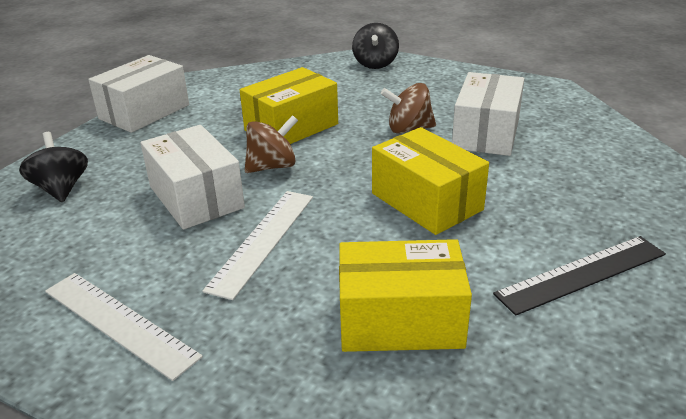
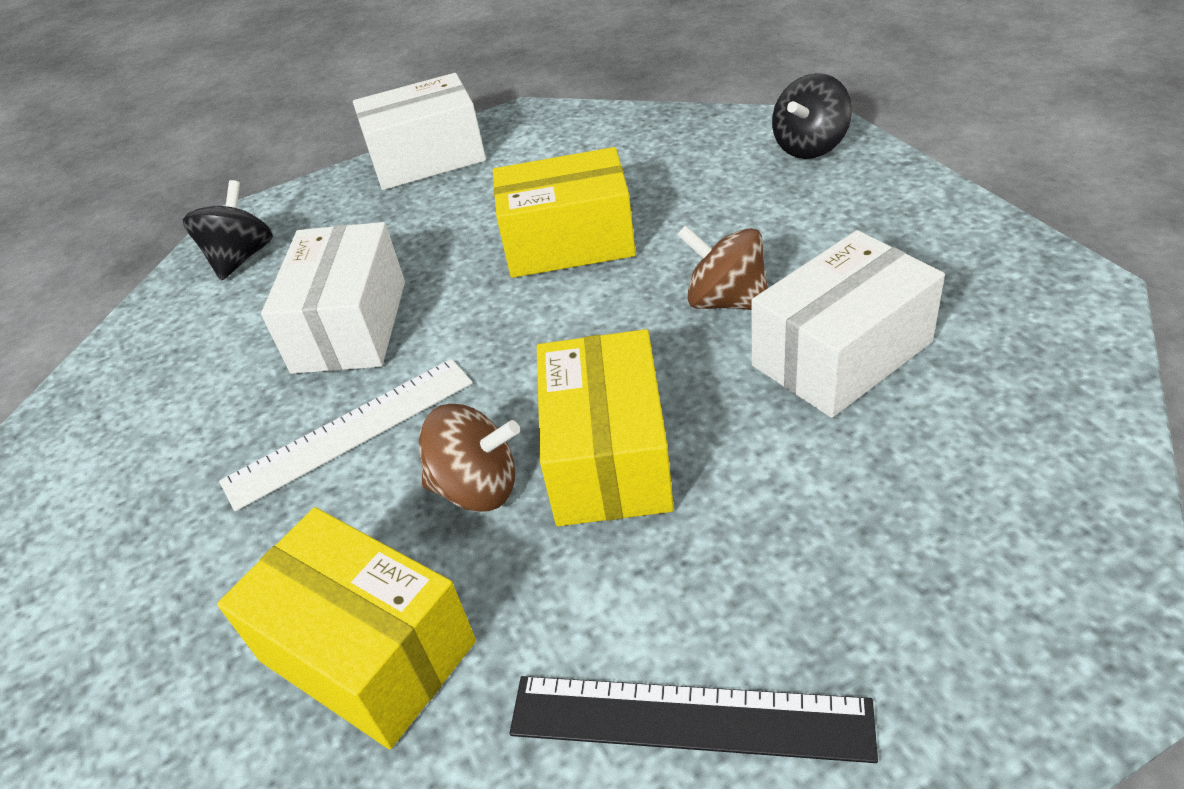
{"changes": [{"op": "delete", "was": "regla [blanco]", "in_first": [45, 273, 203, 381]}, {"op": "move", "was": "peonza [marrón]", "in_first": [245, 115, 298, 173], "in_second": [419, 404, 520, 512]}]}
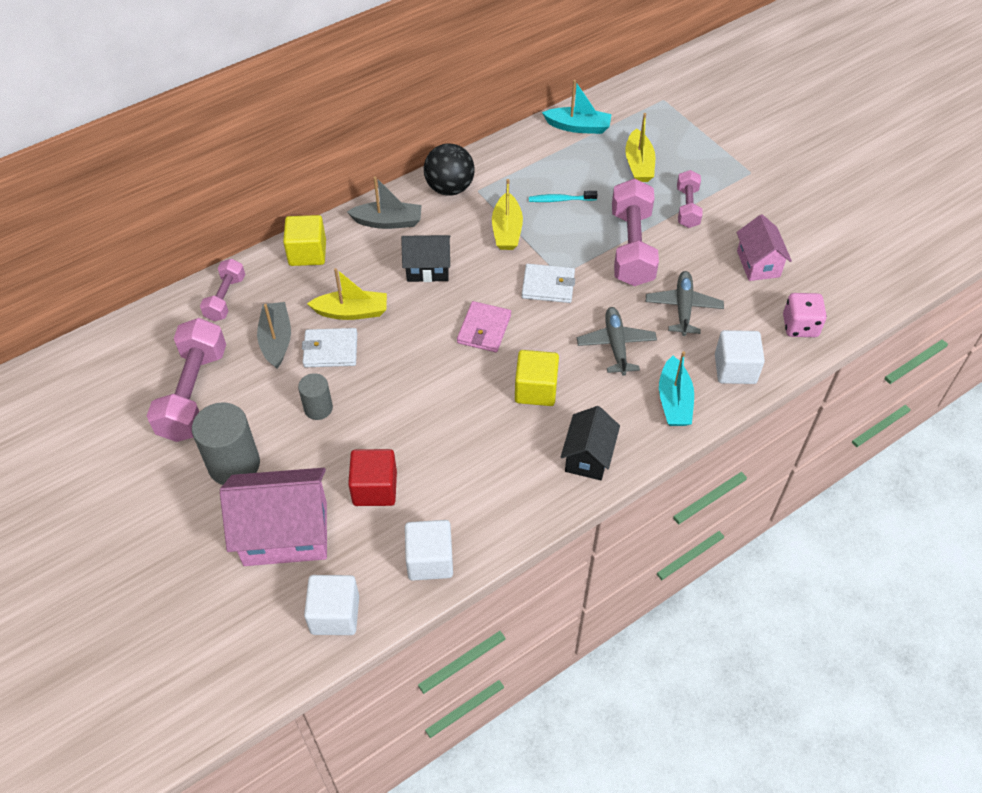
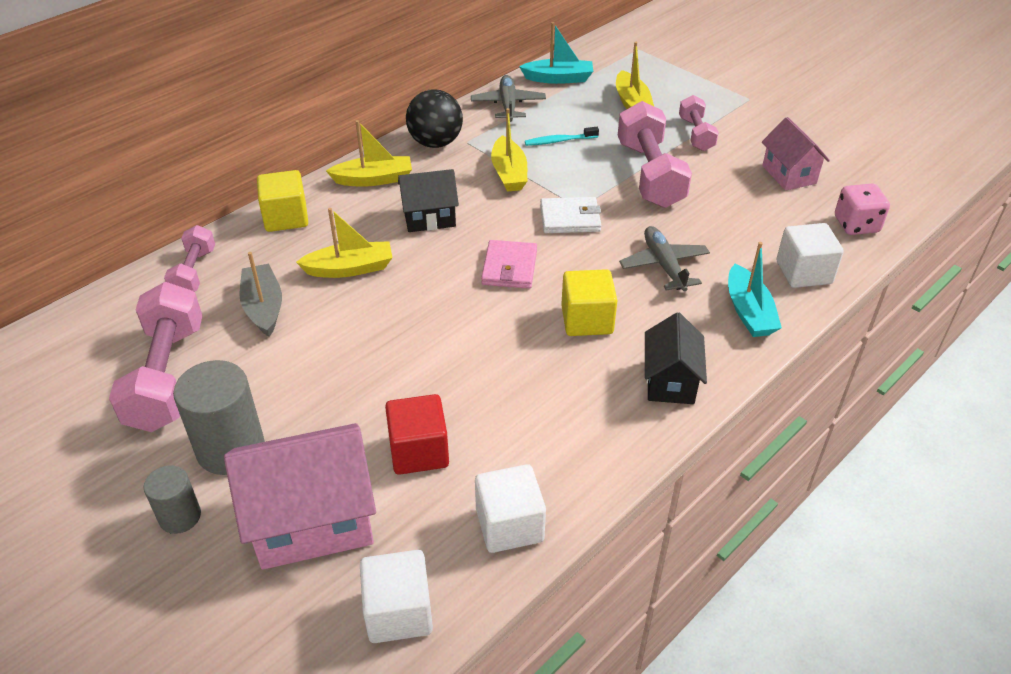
{"changes": [{"op": "delete", "was": "cartera [blanco]", "in_first": [302, 328, 357, 367]}, {"op": "move", "was": "cilindro [gris]", "in_first": [298, 373, 333, 420], "in_second": [144, 465, 201, 534]}, {"op": "move", "was": "avión [gris]", "in_first": [646, 271, 724, 336], "in_second": [471, 75, 546, 121]}, {"op": "recolor", "was": "barco [gris]", "now": "barco [amarillo]", "in_first": [347, 176, 422, 229], "in_second": [326, 120, 412, 187]}]}
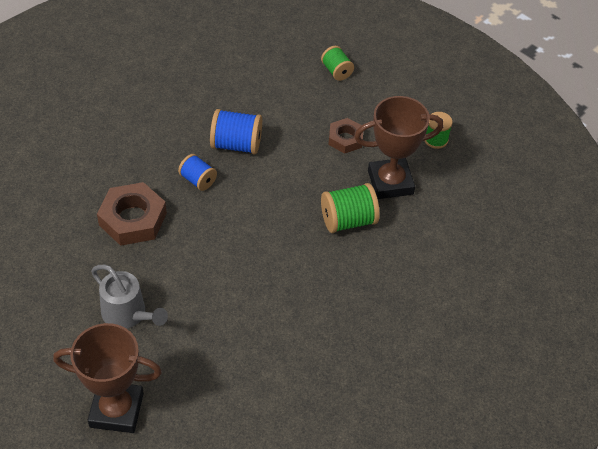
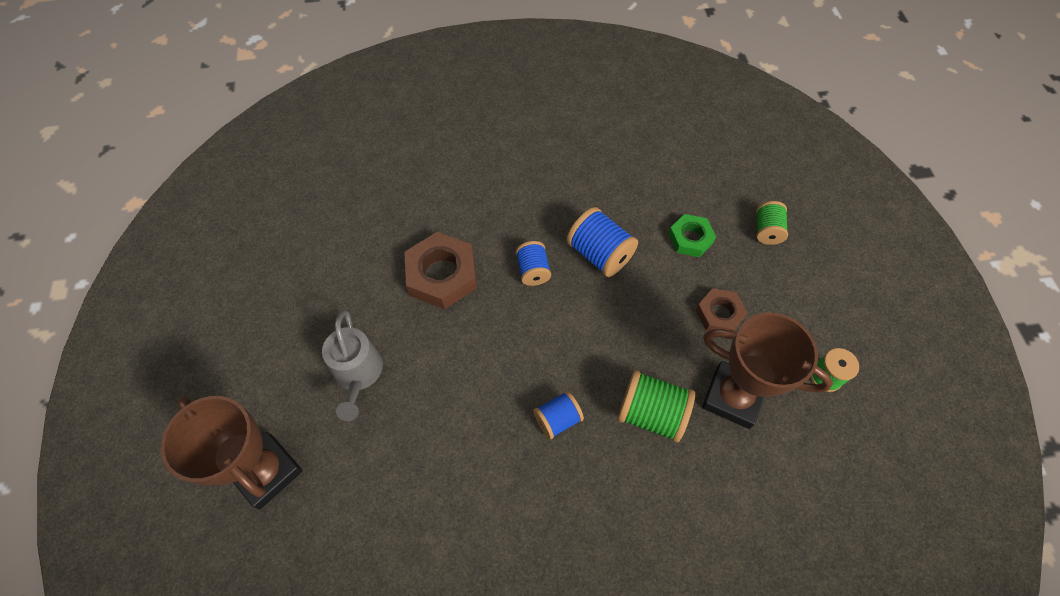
{"changes": [{"op": "insert", "now": "carrete [azul]", "in_second": [533, 391, 584, 439]}, {"op": "insert", "now": "tuerca [verde]", "in_second": [668, 214, 716, 257]}]}
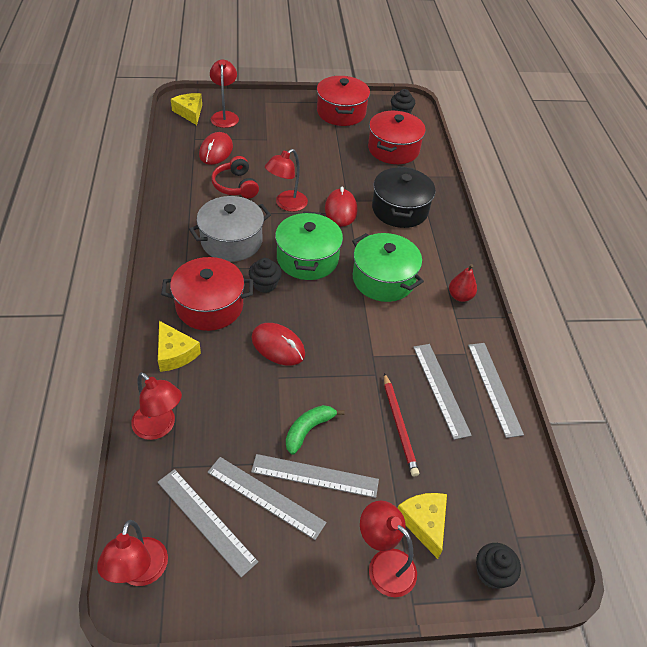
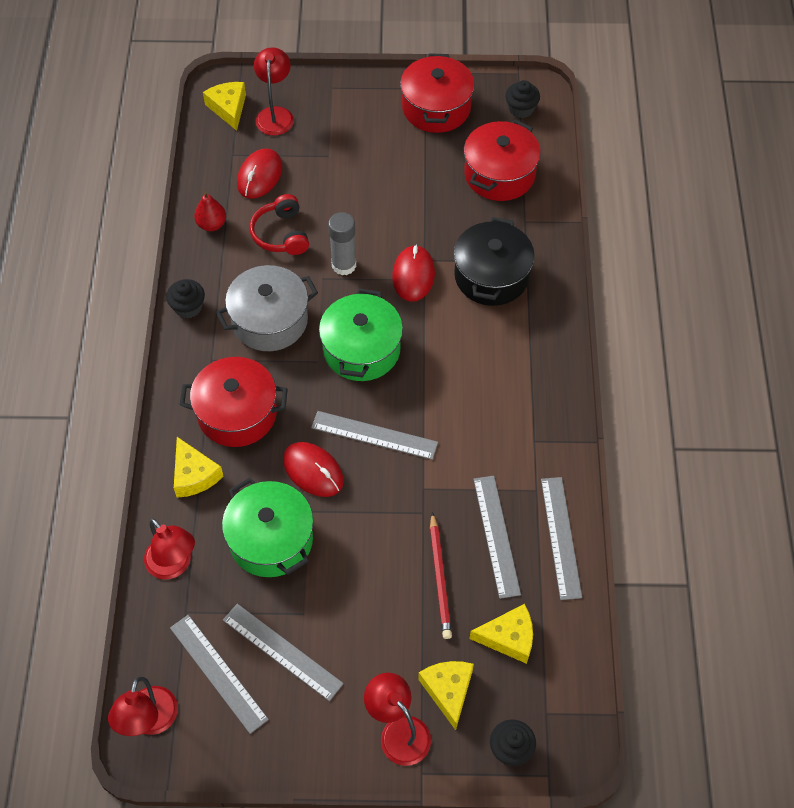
{"changes": [{"op": "delete", "was": "plátano [verde]", "in_first": [286, 405, 345, 455]}, {"op": "insert", "now": "queso [amarillo]", "in_second": [470, 604, 533, 664]}, {"op": "move", "was": "magdalena [negro]", "in_first": [249, 258, 282, 293], "in_second": [166, 279, 205, 318]}, {"op": "move", "was": "regla [gris]", "in_first": [251, 454, 379, 498], "in_second": [311, 411, 438, 460]}, {"op": "move", "was": "olla [verde]", "in_first": [352, 233, 424, 302], "in_second": [222, 478, 314, 577]}, {"op": "move", "was": "pera [rojo]", "in_first": [449, 264, 477, 302], "in_second": [194, 191, 226, 231]}, {"op": "replace", "was": "lámpara [rojo]", "now": "barra de pegamento [gris]", "in_first": [265, 149, 308, 212], "in_second": [328, 212, 356, 275]}]}
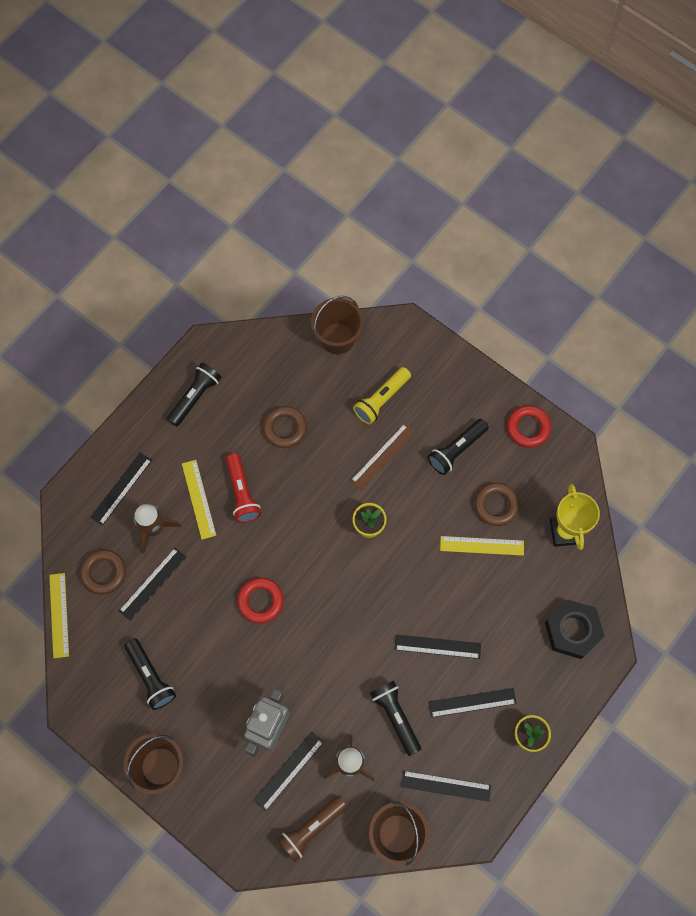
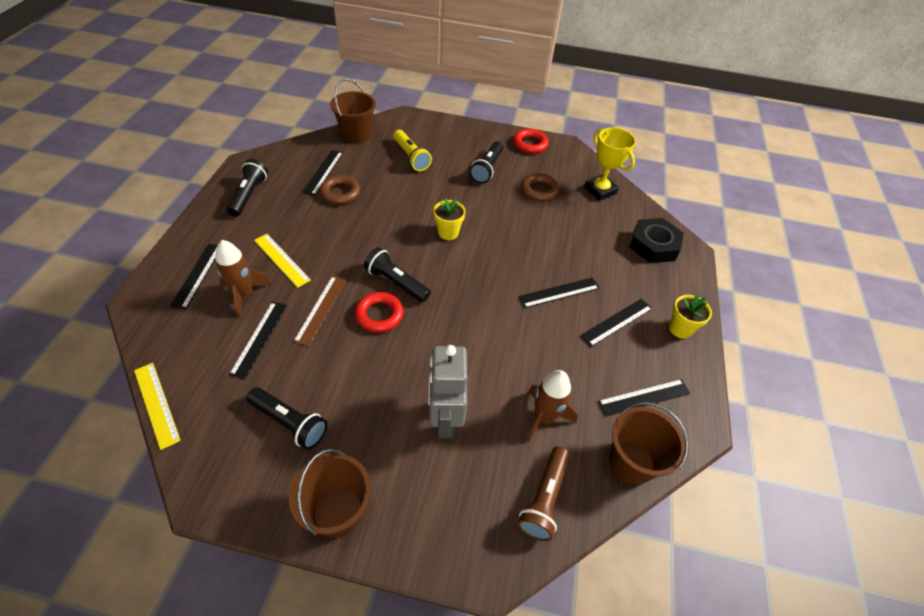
{"changes": [{"op": "delete", "was": "anillo [marrón]", "in_first": [80, 550, 126, 595]}, {"op": "delete", "was": "lámpara de mano [rojo]", "in_first": [226, 453, 261, 523]}, {"op": "delete", "was": "regla [amarillo]", "in_first": [440, 536, 524, 556]}, {"op": "move", "was": "regla [negro]", "in_first": [254, 732, 324, 811], "in_second": [302, 150, 343, 196]}, {"op": "move", "was": "regla [marrón]", "in_first": [351, 423, 416, 490], "in_second": [293, 276, 346, 347]}, {"op": "move", "was": "lámpara de mano [negro]", "in_first": [370, 680, 421, 756], "in_second": [364, 247, 431, 302]}, {"op": "rotate", "was": "lámpara de mano [amarillo]", "in_first": [353, 367, 411, 425], "in_second": [393, 130, 432, 171], "clockwise": -45}]}
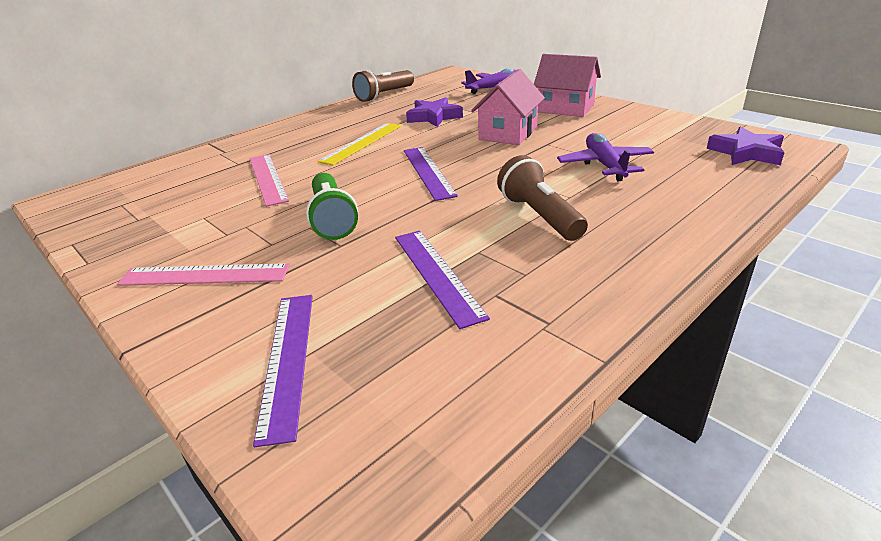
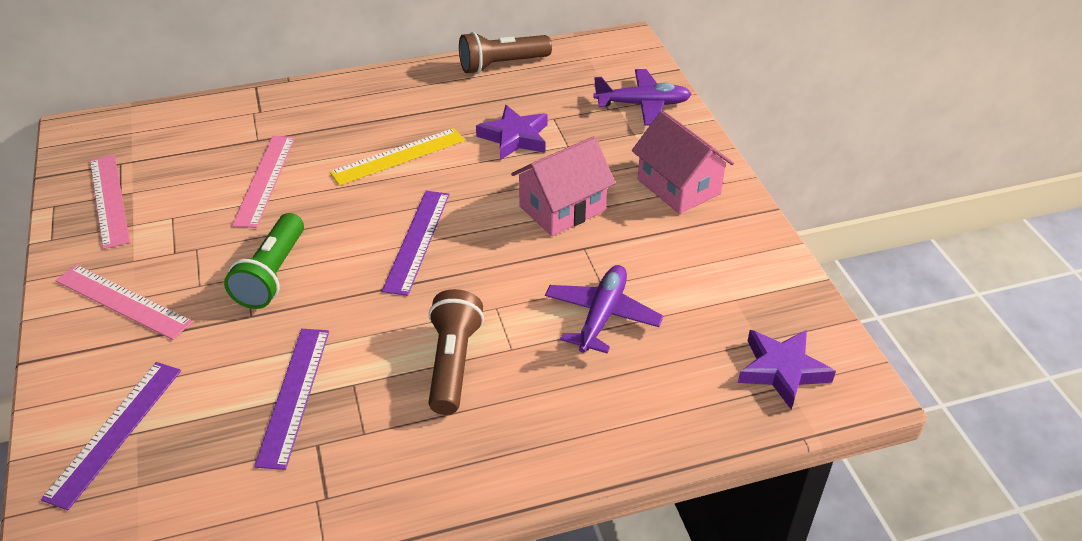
{"changes": [{"op": "insert", "now": "regla [rosa]", "in_second": [90, 155, 130, 249]}]}
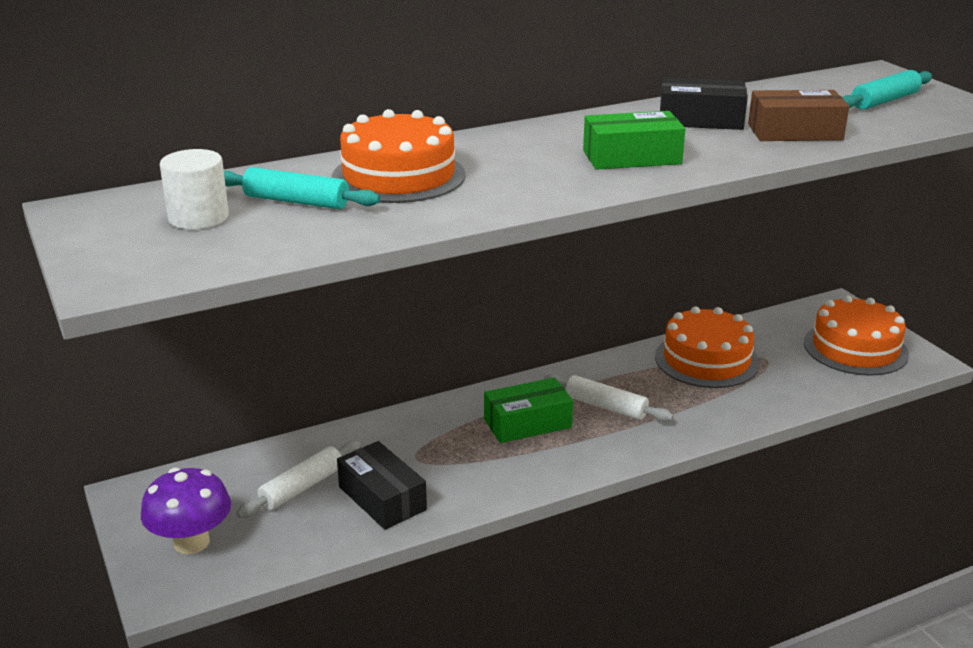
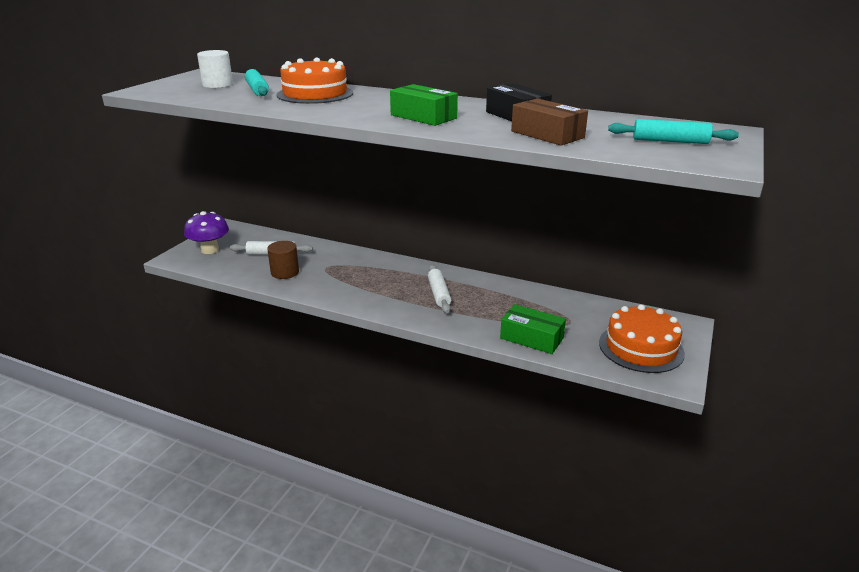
{"changes": [{"op": "delete", "was": "tarta [naranja]", "in_first": [655, 307, 759, 388]}, {"op": "move", "was": "caja [verde]", "in_first": [484, 378, 573, 443], "in_second": [500, 304, 566, 354]}, {"op": "replace", "was": "caja [negro]", "now": "cilindro [marrón]", "in_first": [337, 441, 427, 530], "in_second": [267, 241, 299, 279]}]}
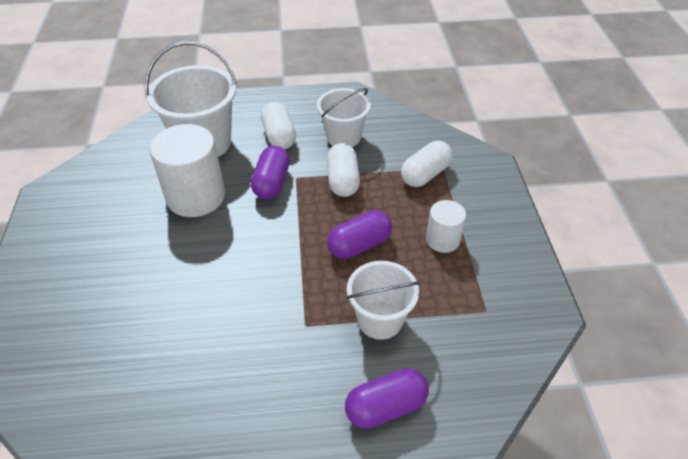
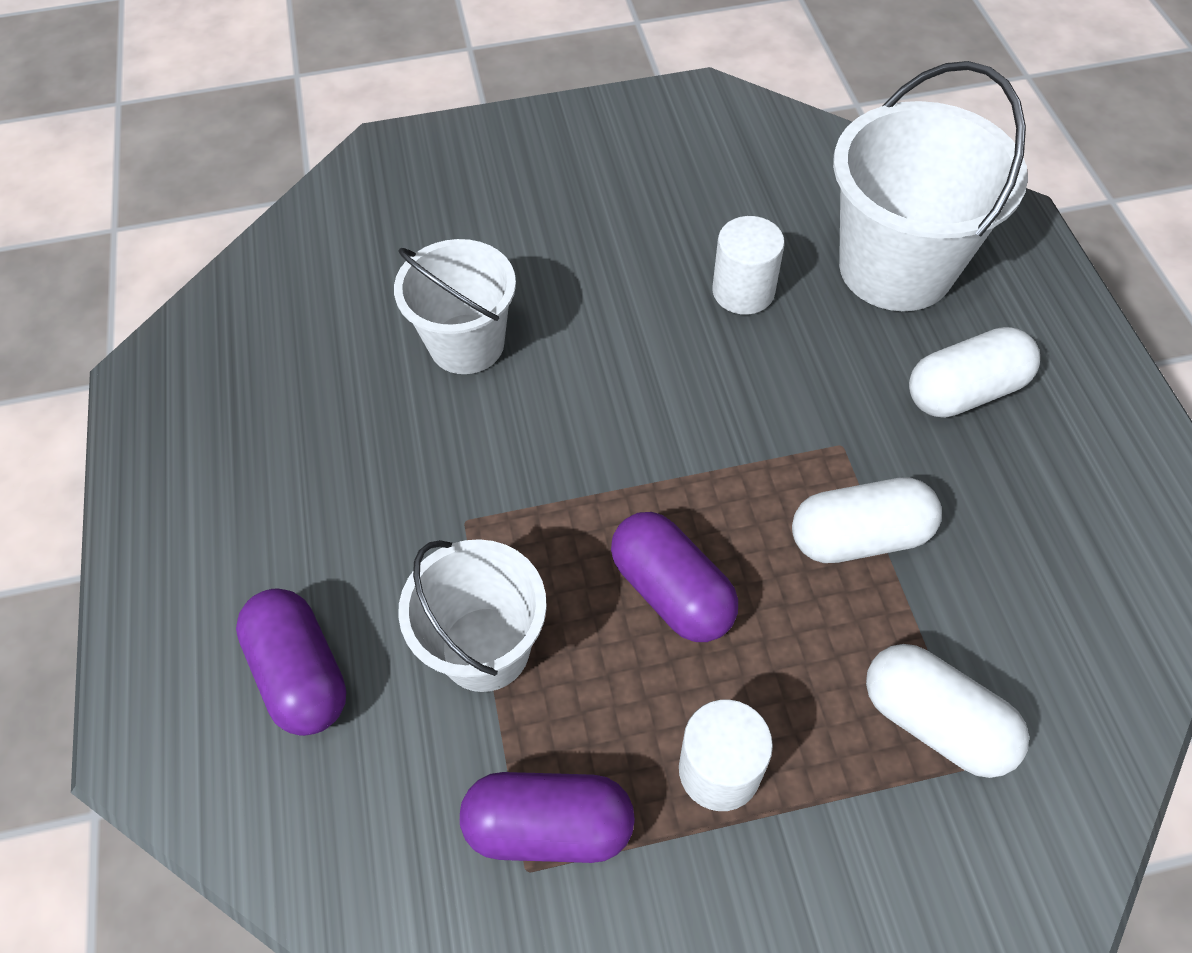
{"changes": [{"op": "move", "was": "cápsula [morado]", "in_first": [251, 146, 290, 199], "in_second": [460, 772, 635, 863]}, {"op": "move", "was": "balde [blanco]", "in_first": [317, 88, 371, 147], "in_second": [394, 239, 516, 374]}, {"op": "resize", "was": "cilindro [blanco]", "in_first": [150, 124, 225, 217], "in_second": [713, 216, 785, 315], "ratio": 0.55}]}
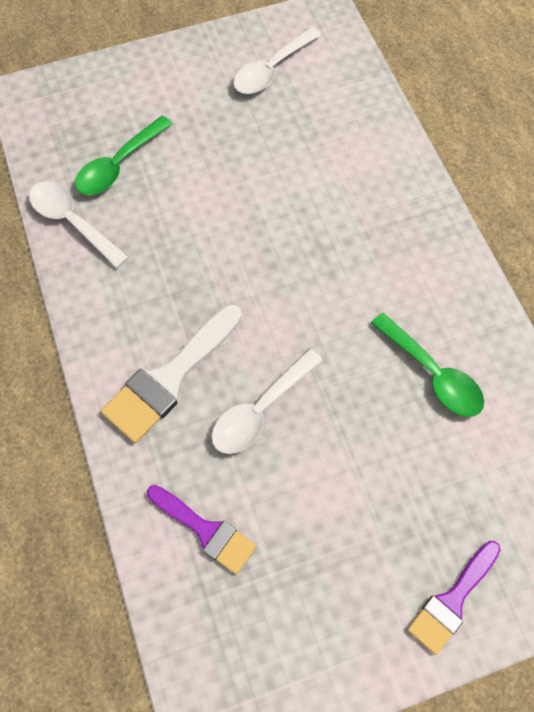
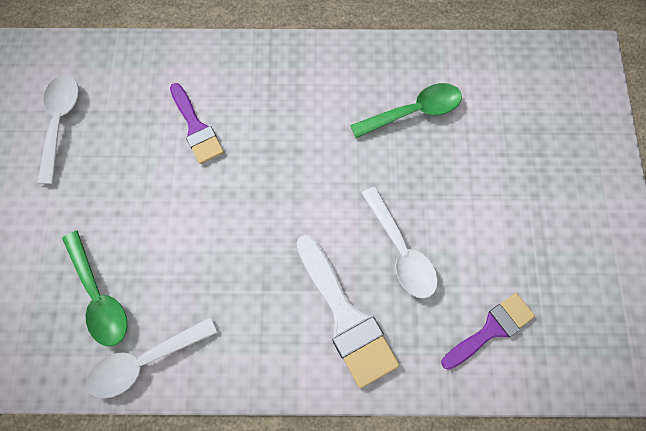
{"changes": [{"op": "move", "was": "pincel [morado]", "in_first": [407, 541, 501, 655], "in_second": [170, 83, 224, 164]}, {"op": "rotate", "was": "cuchara [blanco]", "in_first": [233, 27, 321, 94], "in_second": [37, 75, 79, 184], "clockwise": -150}]}
